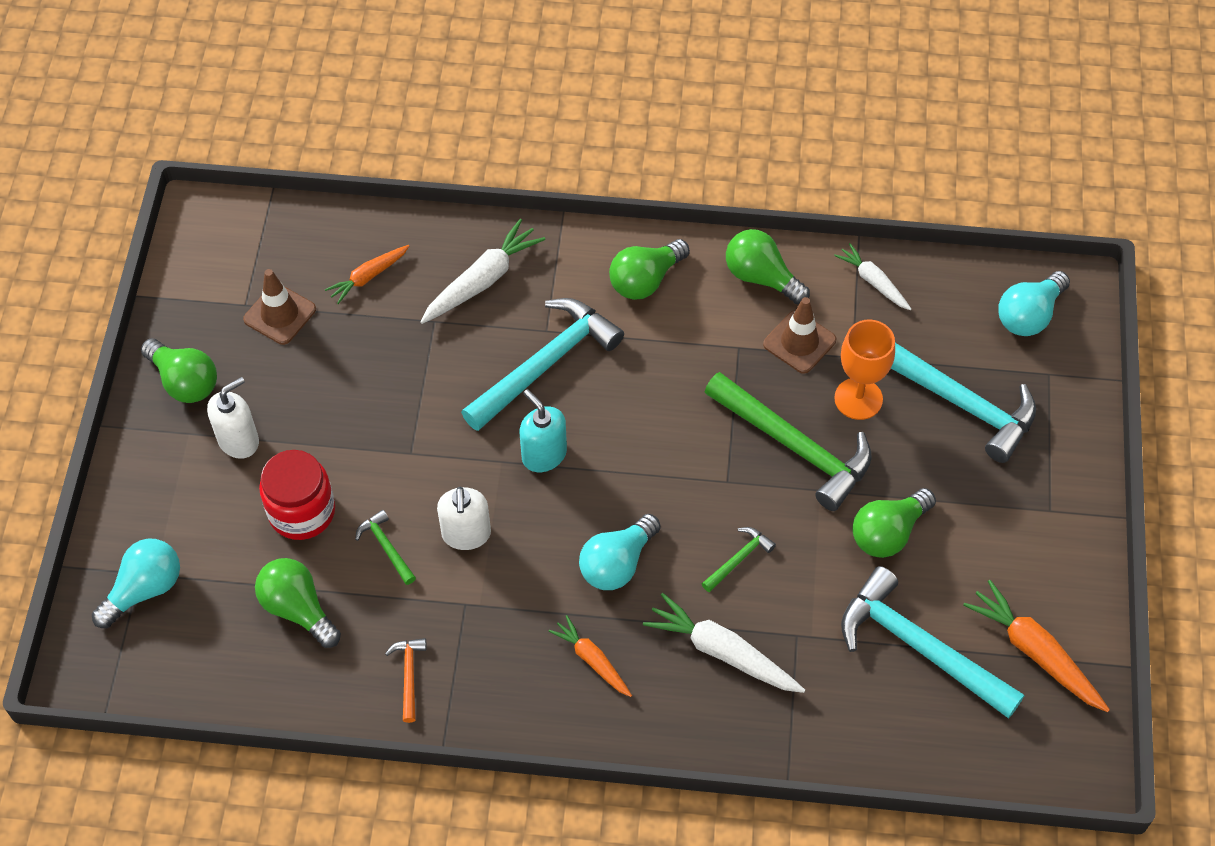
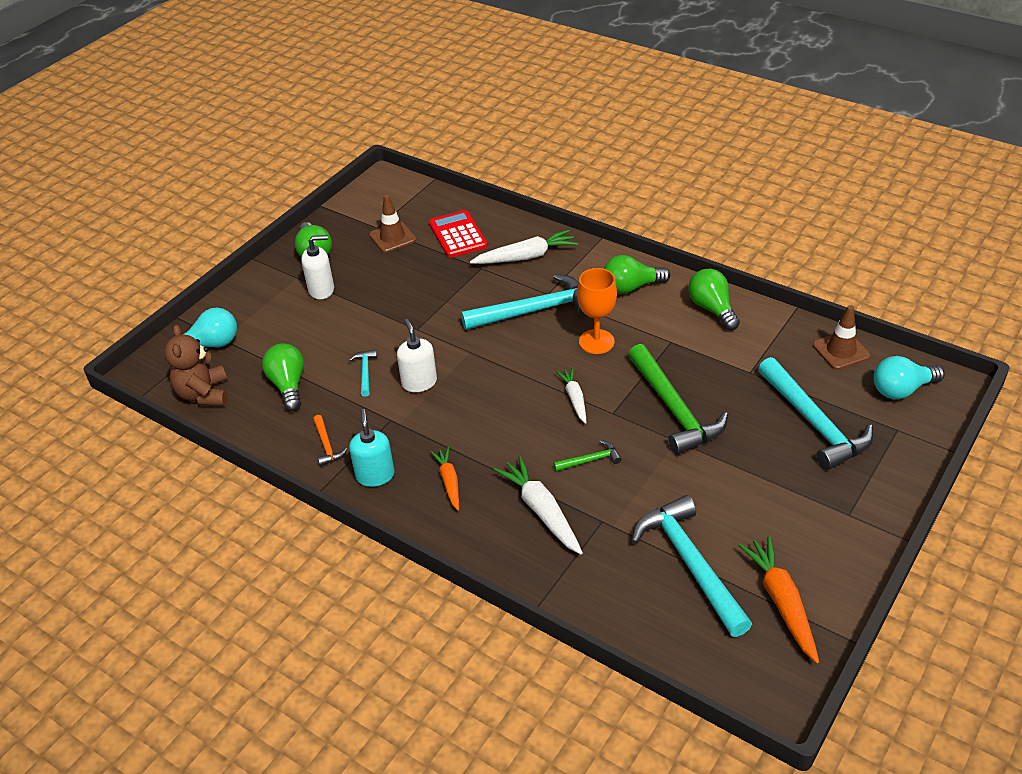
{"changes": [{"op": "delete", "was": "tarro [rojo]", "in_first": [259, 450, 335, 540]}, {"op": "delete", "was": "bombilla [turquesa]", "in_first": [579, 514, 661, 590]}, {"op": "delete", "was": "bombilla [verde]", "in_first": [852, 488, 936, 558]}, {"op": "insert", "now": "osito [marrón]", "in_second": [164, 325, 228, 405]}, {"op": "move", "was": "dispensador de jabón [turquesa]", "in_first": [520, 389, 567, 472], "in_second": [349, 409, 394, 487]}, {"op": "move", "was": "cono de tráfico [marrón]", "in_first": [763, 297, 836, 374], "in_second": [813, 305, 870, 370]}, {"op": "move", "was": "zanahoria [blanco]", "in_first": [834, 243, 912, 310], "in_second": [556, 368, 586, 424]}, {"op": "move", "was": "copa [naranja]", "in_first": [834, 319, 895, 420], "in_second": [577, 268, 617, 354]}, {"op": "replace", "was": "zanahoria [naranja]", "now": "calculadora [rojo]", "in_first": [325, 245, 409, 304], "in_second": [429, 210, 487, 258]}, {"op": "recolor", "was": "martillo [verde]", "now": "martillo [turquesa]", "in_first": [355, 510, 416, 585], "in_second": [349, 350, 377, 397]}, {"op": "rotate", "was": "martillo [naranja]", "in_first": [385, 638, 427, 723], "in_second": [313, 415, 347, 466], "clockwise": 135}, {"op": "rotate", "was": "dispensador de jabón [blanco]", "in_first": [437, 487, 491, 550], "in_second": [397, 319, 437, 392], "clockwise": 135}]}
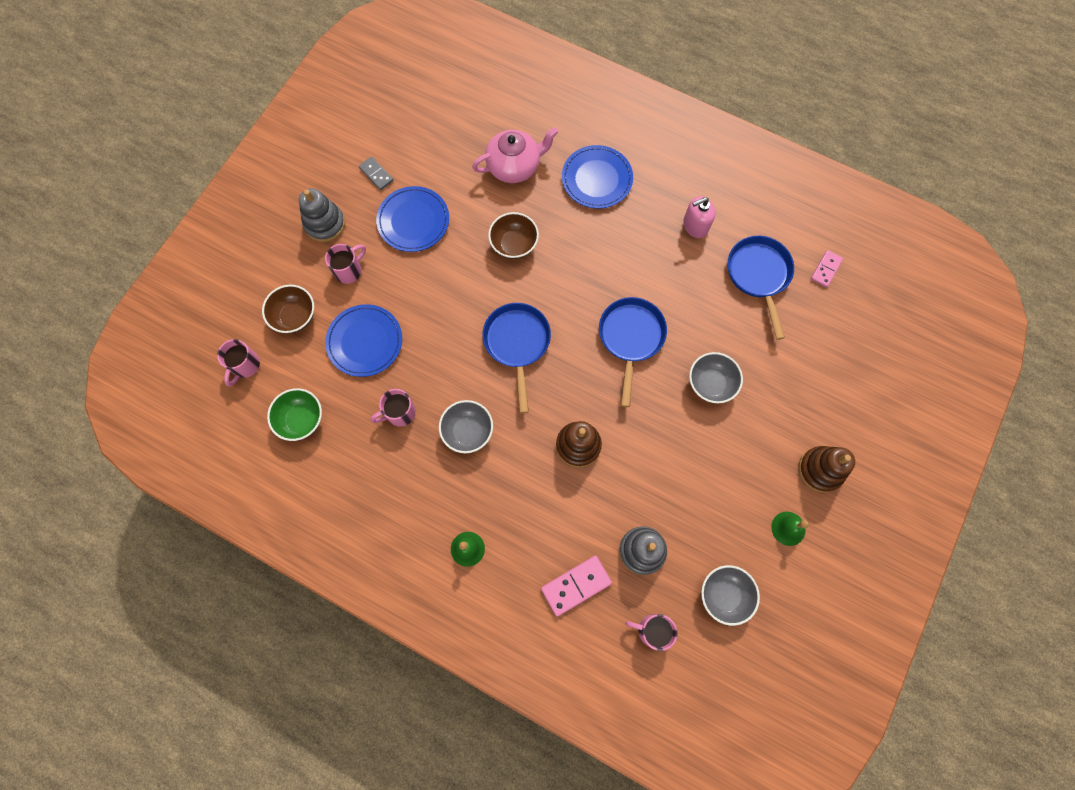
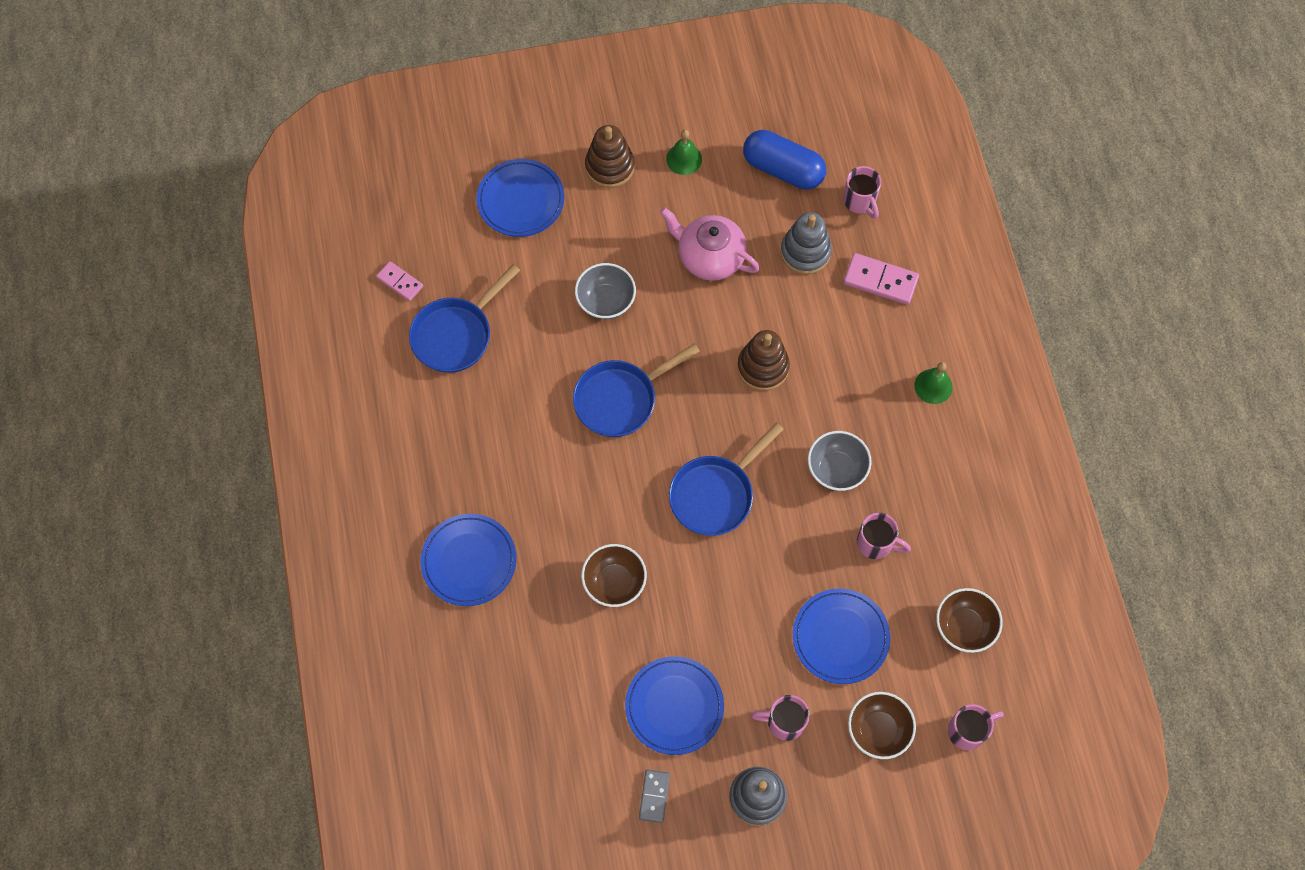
{"changes": [{"op": "delete", "was": "dispensador de jabón [rosa]", "in_first": [683, 196, 715, 238]}, {"op": "insert", "now": "plato [azul]", "in_second": [477, 159, 565, 237]}, {"op": "move", "was": "tetera [rosa]", "in_first": [472, 127, 558, 183], "in_second": [660, 207, 760, 281]}, {"op": "replace", "was": "cuenco [gris]", "now": "cápsula [azul]", "in_first": [701, 565, 760, 626], "in_second": [743, 130, 826, 190]}, {"op": "recolor", "was": "cuenco [verde]", "now": "cuenco [marrón]", "in_first": [267, 388, 322, 441], "in_second": [936, 588, 1003, 653]}, {"op": "rotate", "was": "ficha de dominó [rosa]", "in_first": [811, 250, 843, 288], "in_second": [376, 261, 423, 301], "clockwise": 45}]}
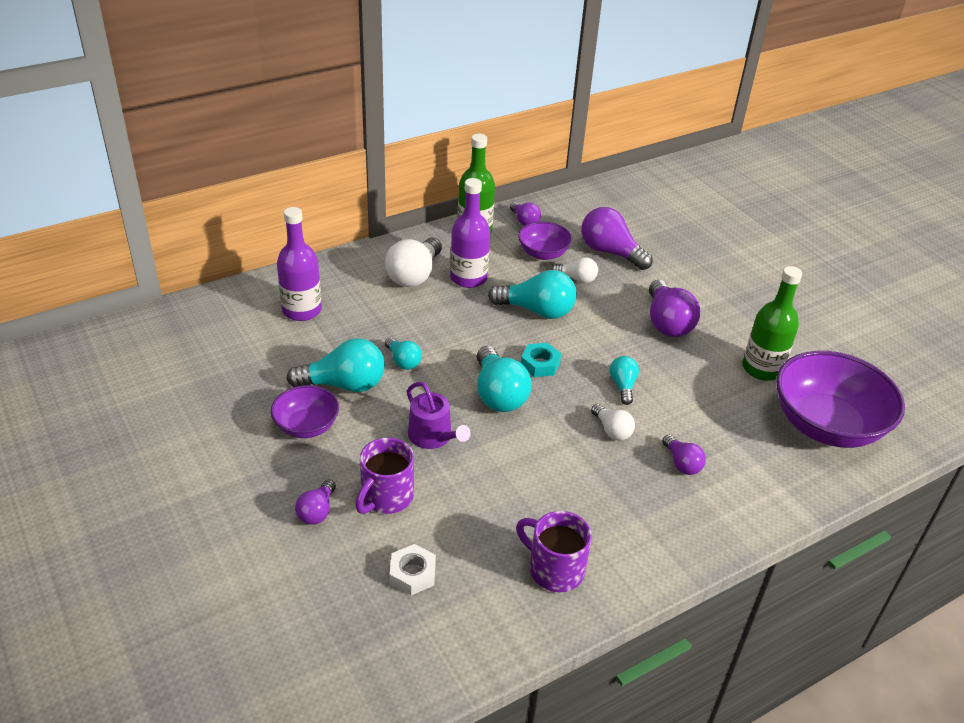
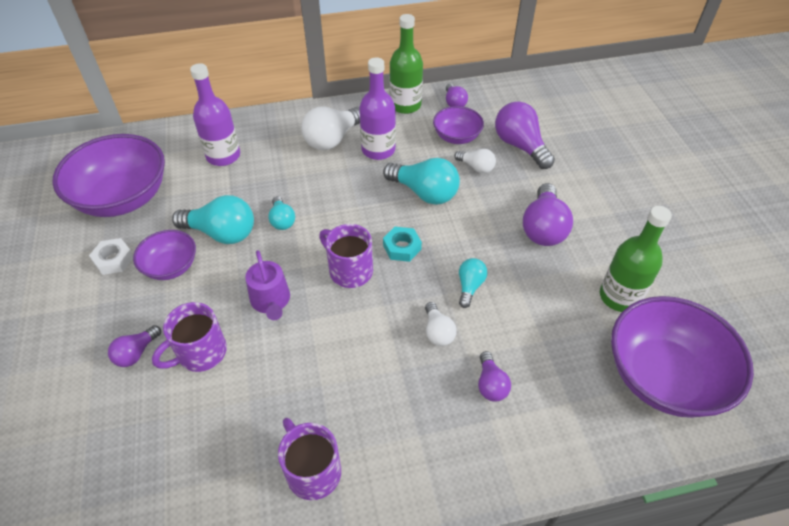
{"changes": [{"op": "insert", "now": "cuenco [morado]", "in_second": [52, 134, 165, 217]}, {"op": "move", "was": "tuerca [blanco]", "in_first": [390, 544, 436, 595], "in_second": [89, 238, 133, 275]}, {"op": "replace", "was": "bombilla [turquesa]", "now": "taza [morado]", "in_first": [477, 346, 532, 412], "in_second": [319, 224, 373, 288]}]}
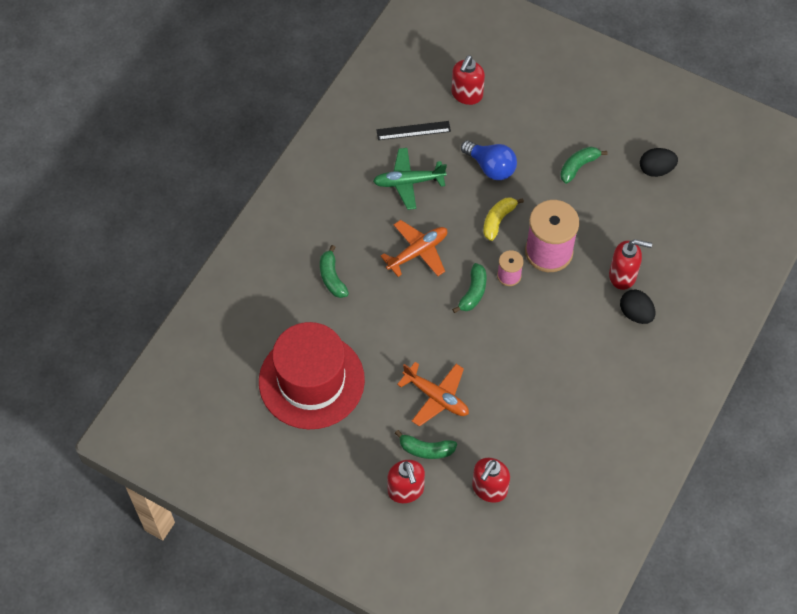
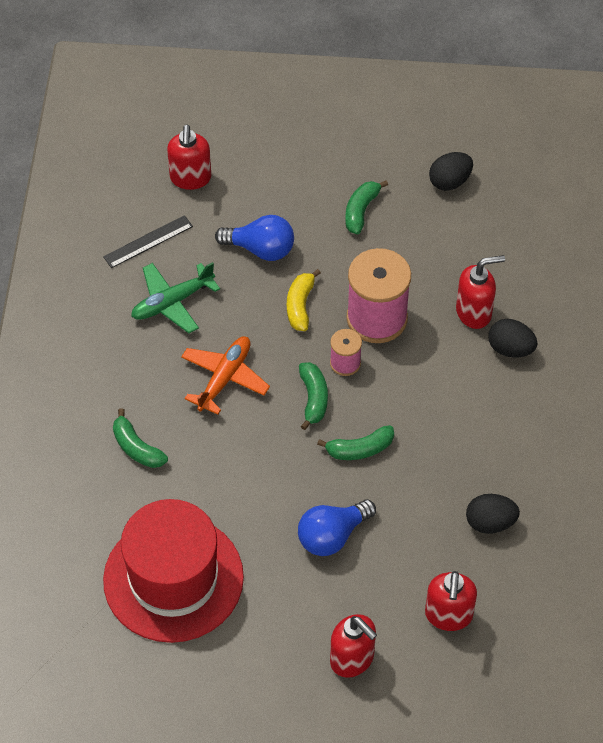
{"changes": [{"op": "insert", "now": "huevo [negro]", "in_second": [466, 494, 520, 534]}, {"op": "move", "was": "plátano [verde]", "in_first": [395, 430, 457, 459], "in_second": [317, 425, 394, 460]}, {"op": "replace", "was": "avión [naranja]", "now": "bombilla [azul]", "in_first": [397, 362, 469, 427], "in_second": [298, 499, 376, 556]}]}
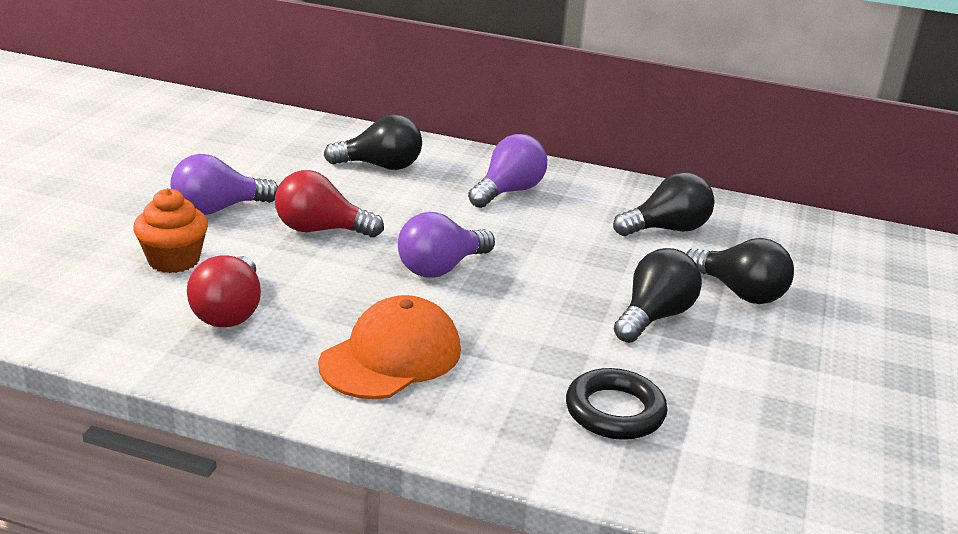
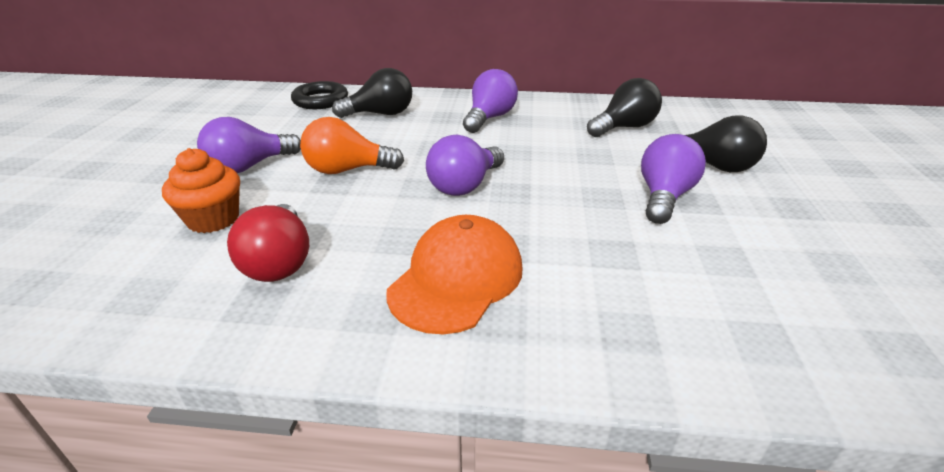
{"changes": [{"op": "move", "was": "anillo [negro]", "in_first": [566, 368, 667, 440], "in_second": [291, 81, 348, 109]}, {"op": "recolor", "was": "bombilla [rojo]", "now": "bombilla [naranja]", "in_first": [275, 170, 384, 237], "in_second": [300, 117, 404, 174]}, {"op": "recolor", "was": "bombilla [negro]", "now": "bombilla [morado]", "in_first": [614, 248, 702, 343], "in_second": [641, 134, 706, 224]}]}
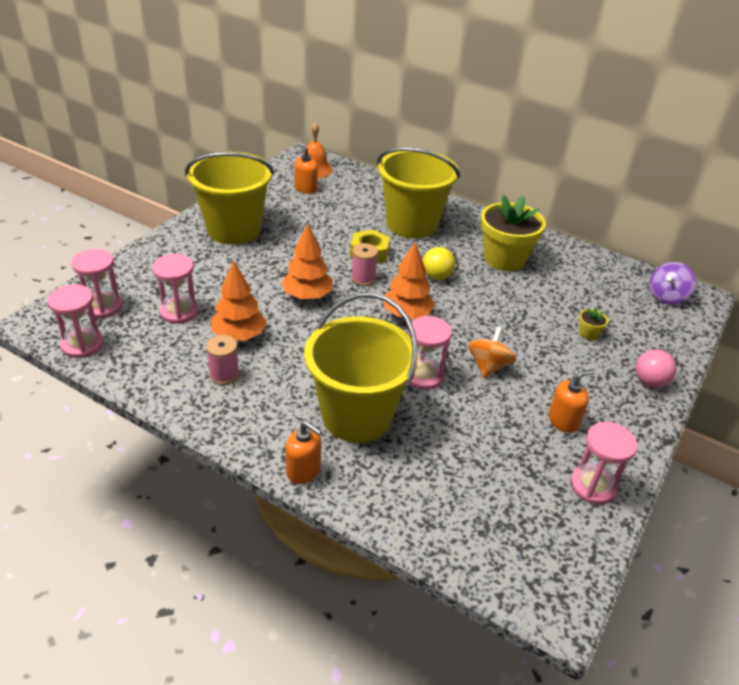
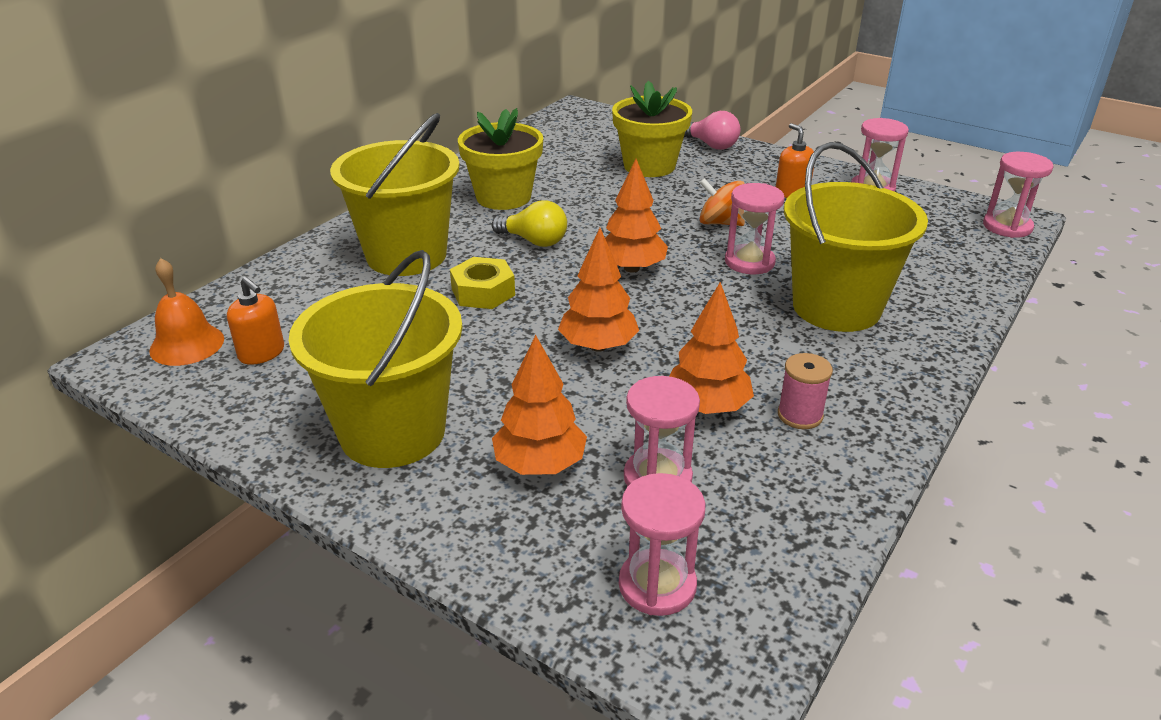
{"changes": [{"op": "delete", "was": "dispensador de jabón [naranja]", "in_first": [286, 421, 322, 484]}, {"op": "delete", "was": "carrete [rosa]", "in_first": [351, 243, 378, 286]}, {"op": "delete", "was": "peonza [morado]", "in_first": [649, 262, 696, 305]}, {"op": "insert", "now": "árbol [naranja]", "in_second": [492, 335, 587, 475]}, {"op": "move", "was": "reloj de arena [rosa]", "in_first": [48, 284, 104, 358], "in_second": [983, 152, 1053, 238]}, {"op": "resize", "was": "maceta [amarillo]", "in_first": [579, 307, 608, 340], "in_second": [612, 80, 692, 177], "ratio": 2.5}]}
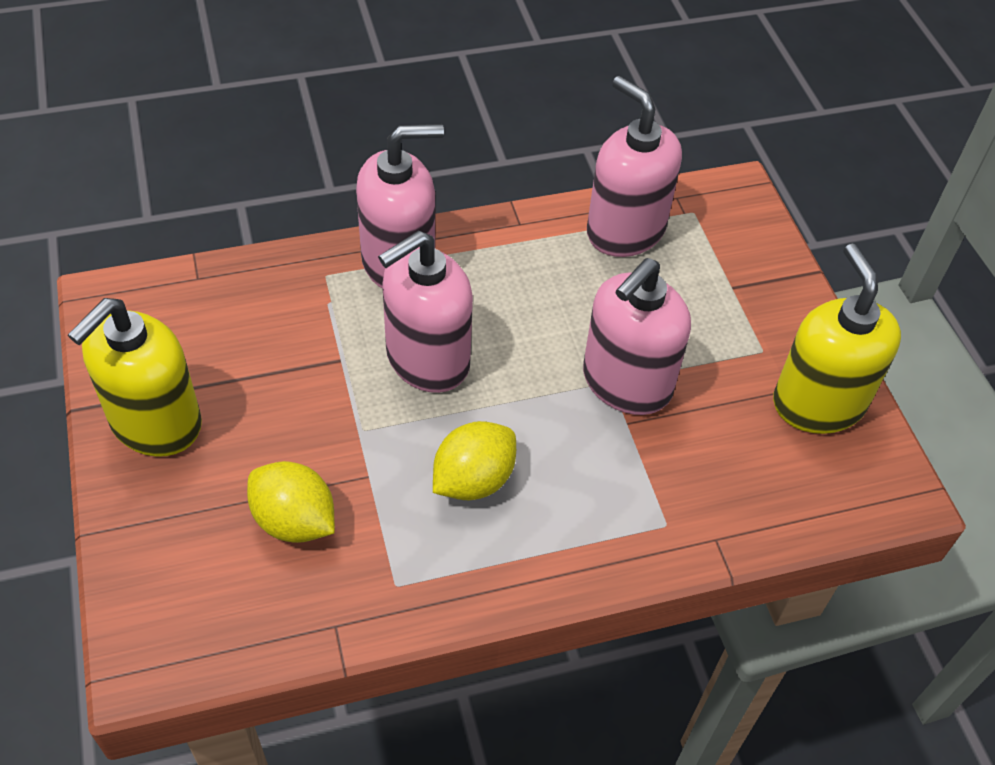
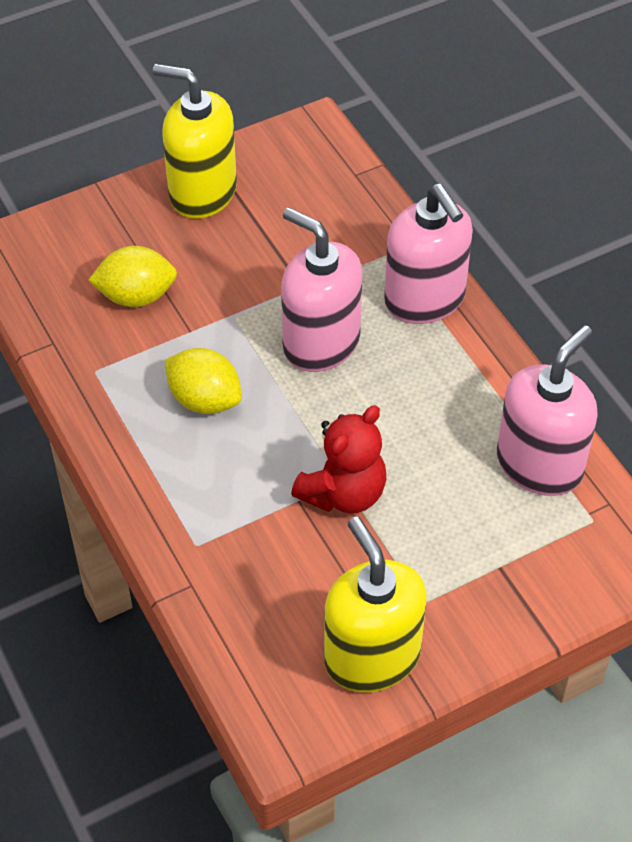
{"changes": [{"op": "replace", "was": "dispensador de jabón [rosa]", "now": "osito [rojo]", "in_first": [583, 258, 691, 415], "in_second": [291, 405, 386, 513]}, {"op": "rotate", "was": "limón [amarillo]", "in_first": [247, 461, 335, 543], "in_second": [88, 246, 177, 307], "clockwise": 60}, {"op": "rotate", "was": "dispensador de jabón [amarillo]", "in_first": [773, 244, 901, 434], "in_second": [324, 516, 427, 692], "clockwise": -90}]}
